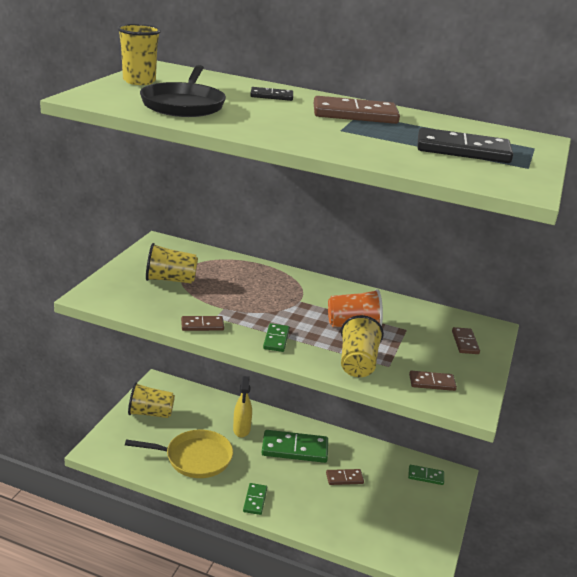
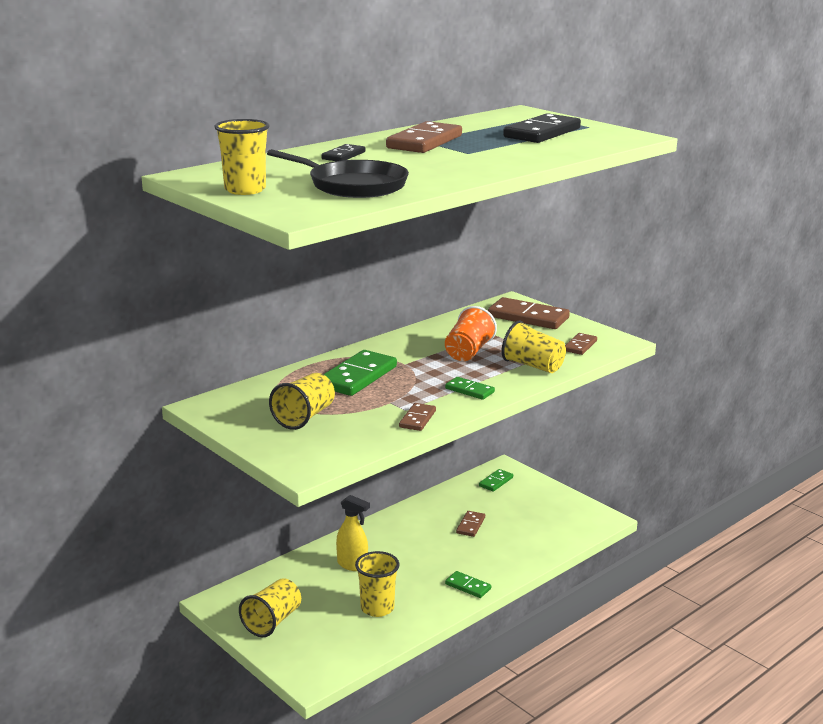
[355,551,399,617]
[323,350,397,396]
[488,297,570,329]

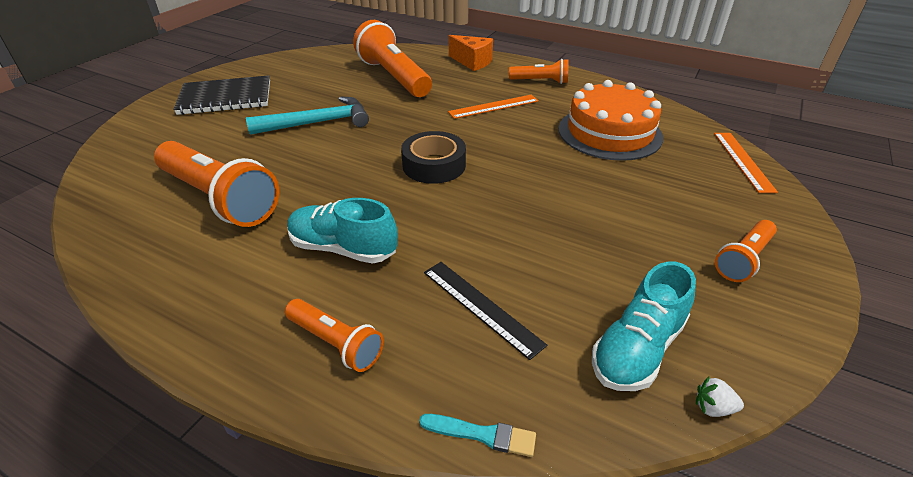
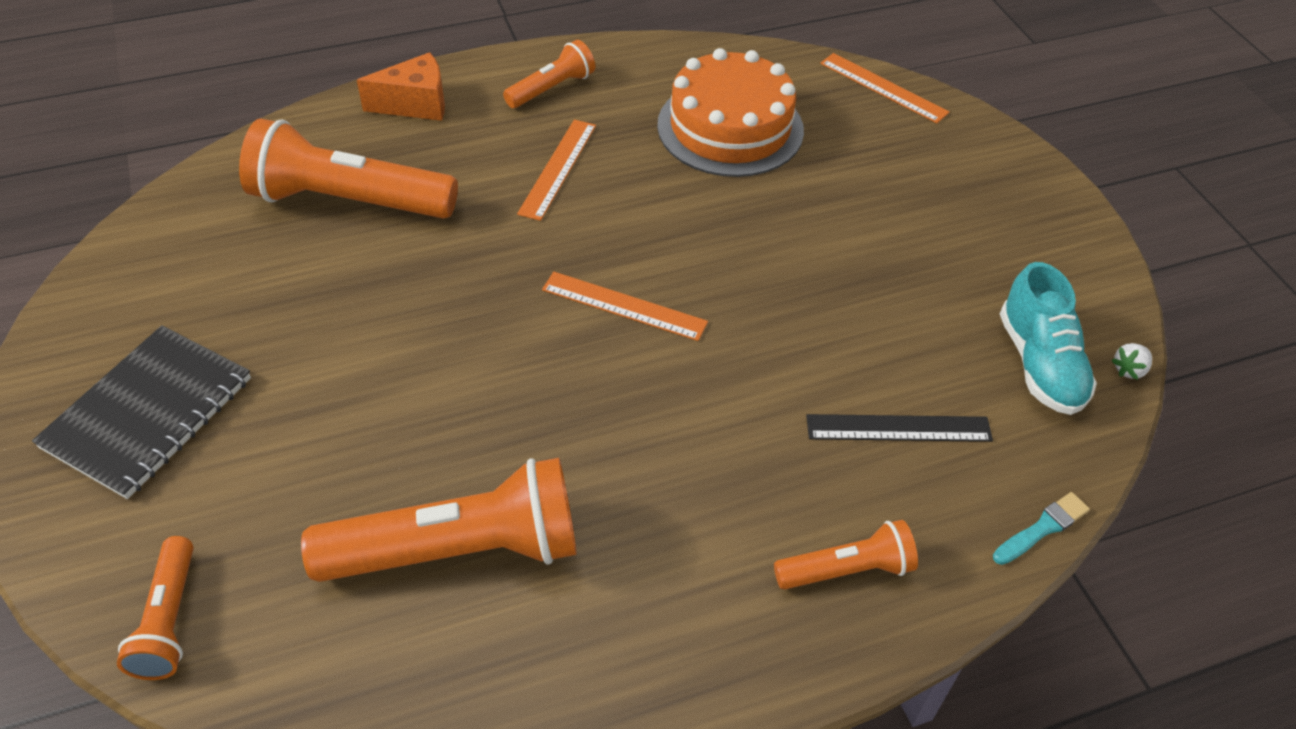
[246,97,369,135] (first image)
[287,198,398,264] (first image)
[542,272,708,341]
[117,536,194,680]

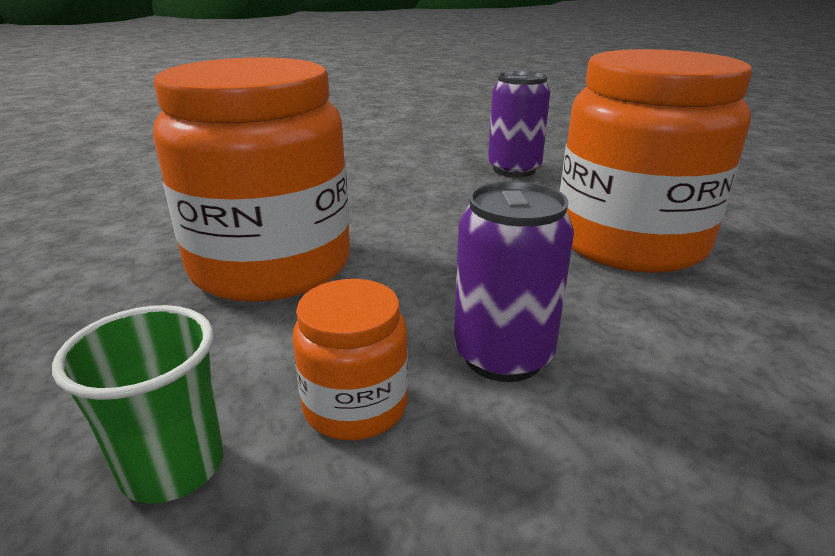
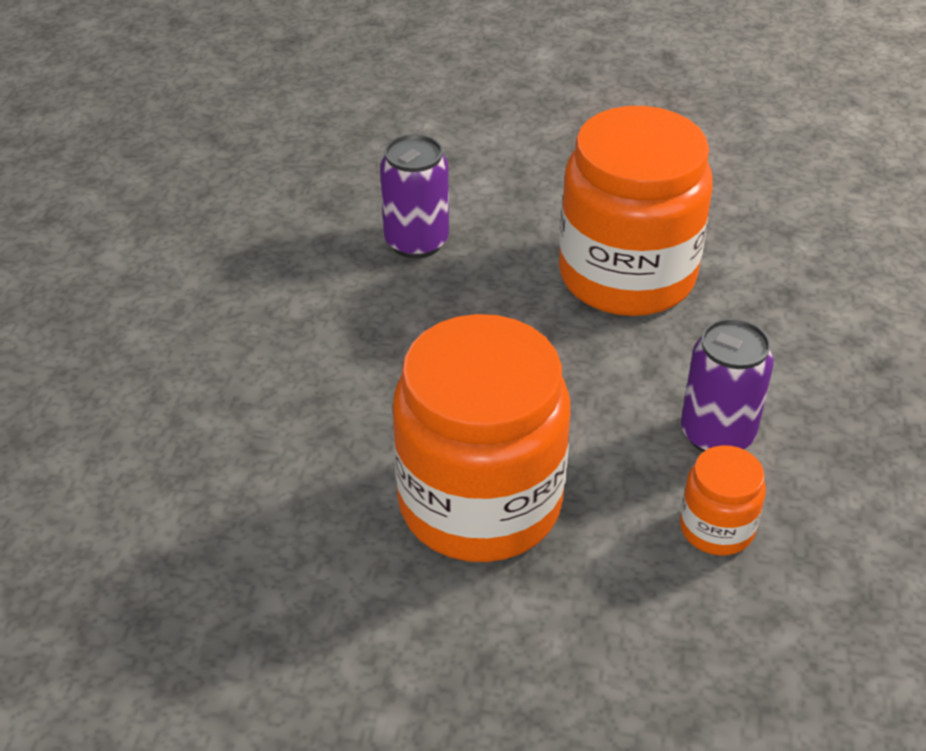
[52,305,223,504] (first image)

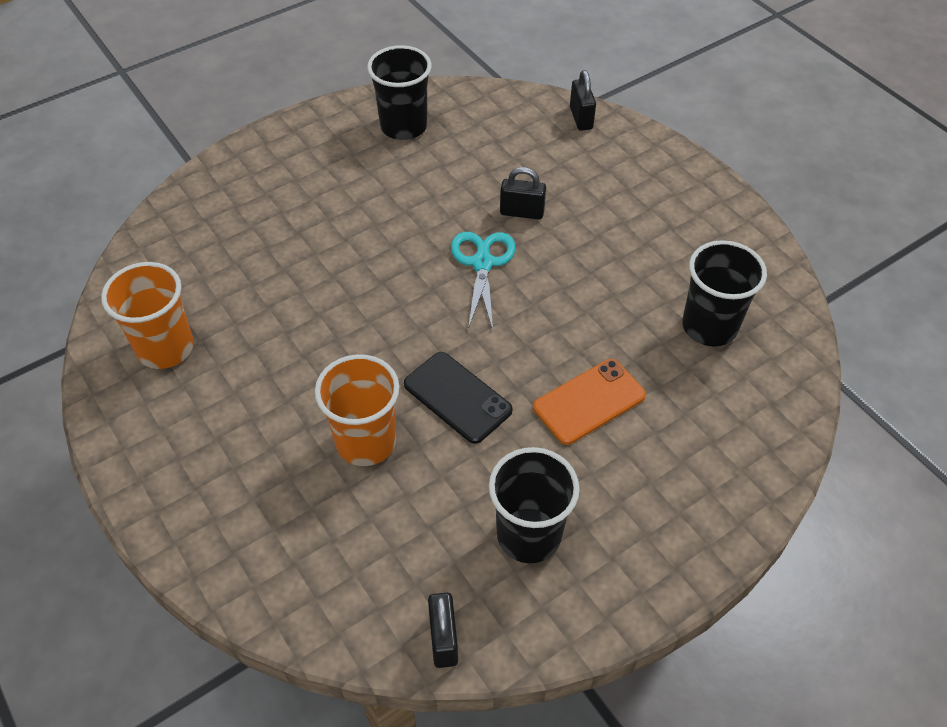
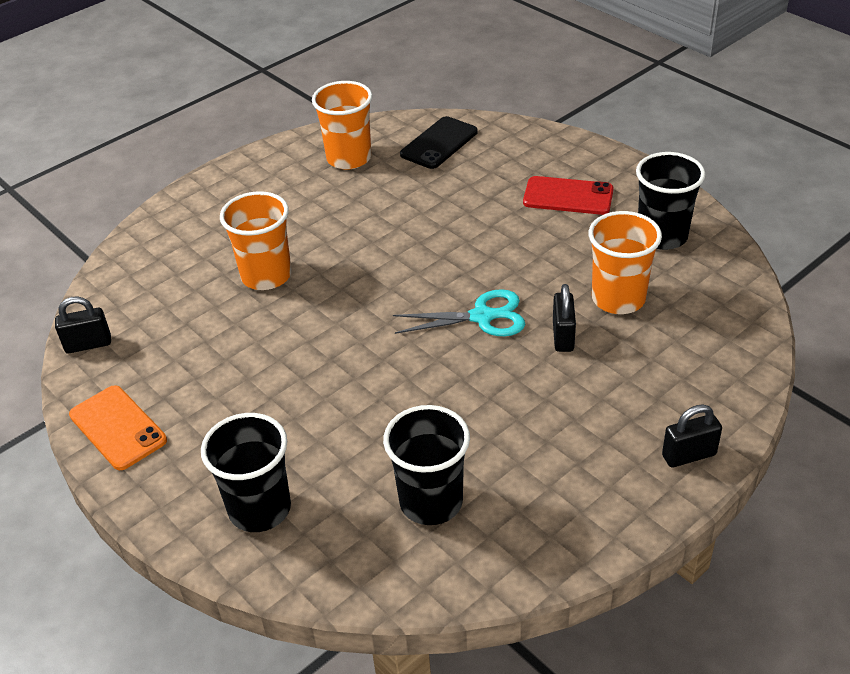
[400,116,478,169]
[201,413,291,532]
[69,385,167,470]
[662,404,722,468]
[523,176,614,215]
[588,211,662,314]

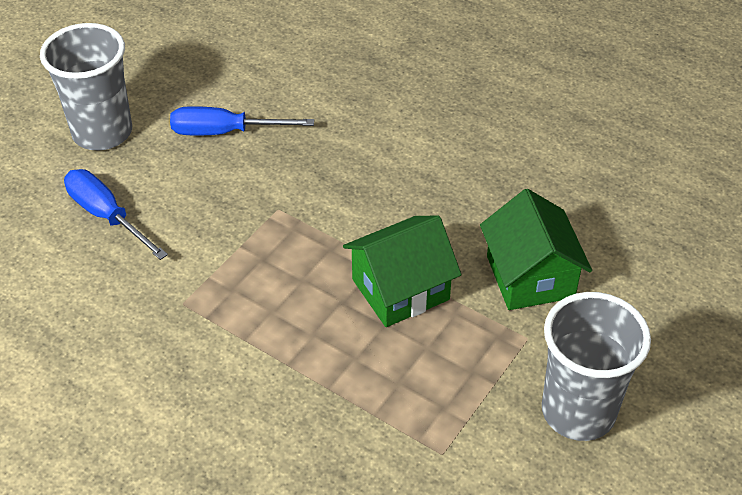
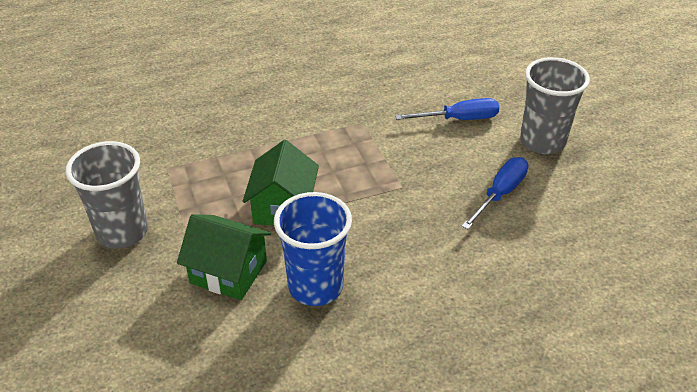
[274,192,352,306]

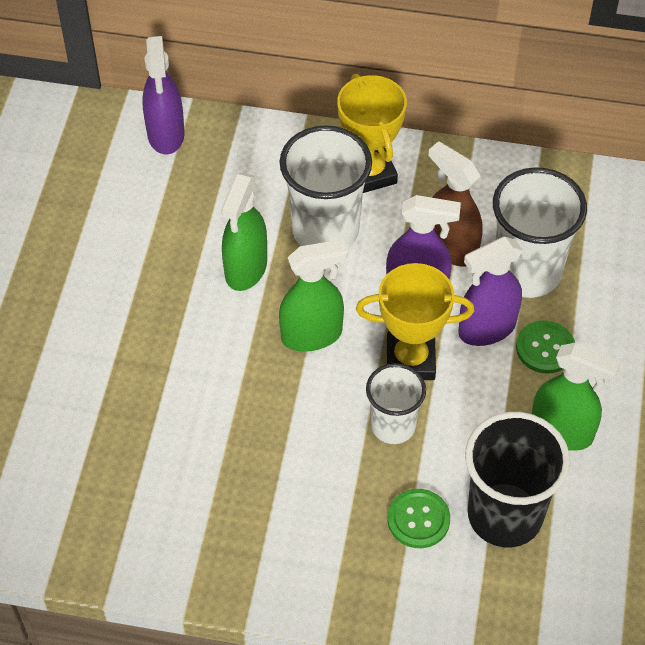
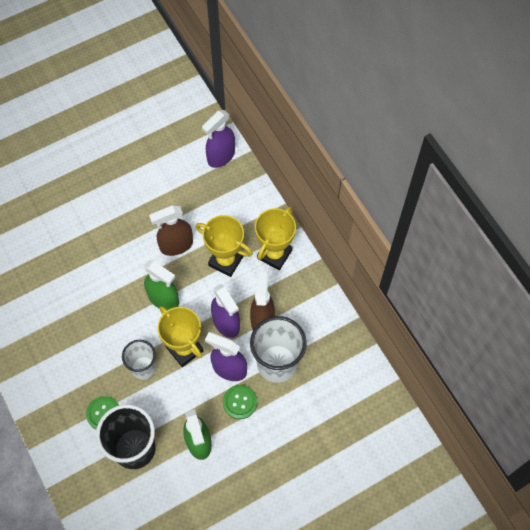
[149,205,193,256]
[196,215,253,277]

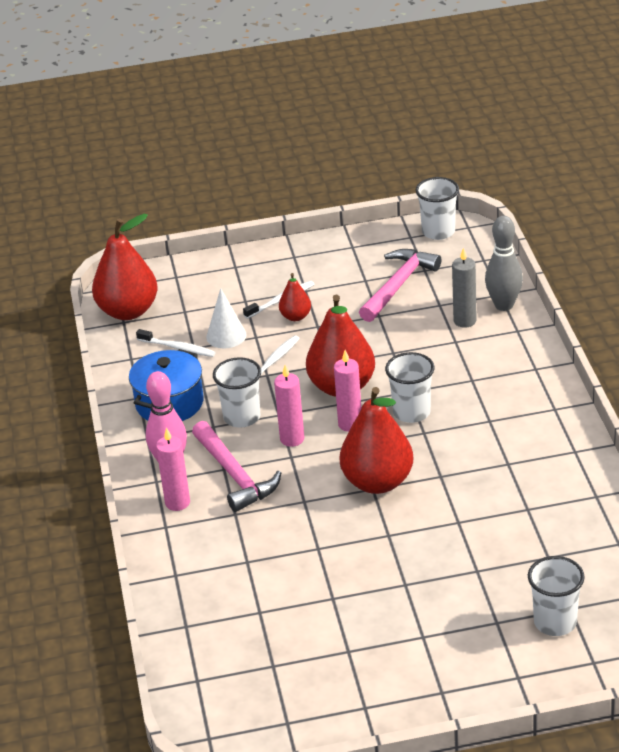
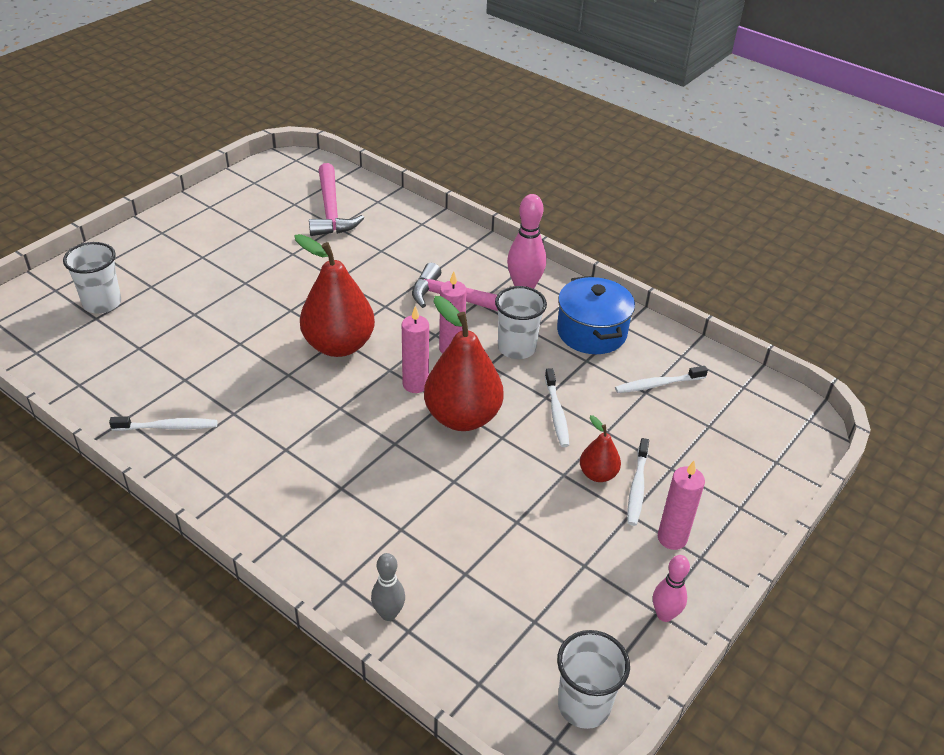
[92,214,157,320] (first image)
[658,461,705,550]
[206,288,246,348] (first image)
[309,163,364,236]
[385,352,434,423] (first image)
[452,248,477,328] (first image)
[371,553,405,621]
[109,417,217,431]
[653,555,690,622]

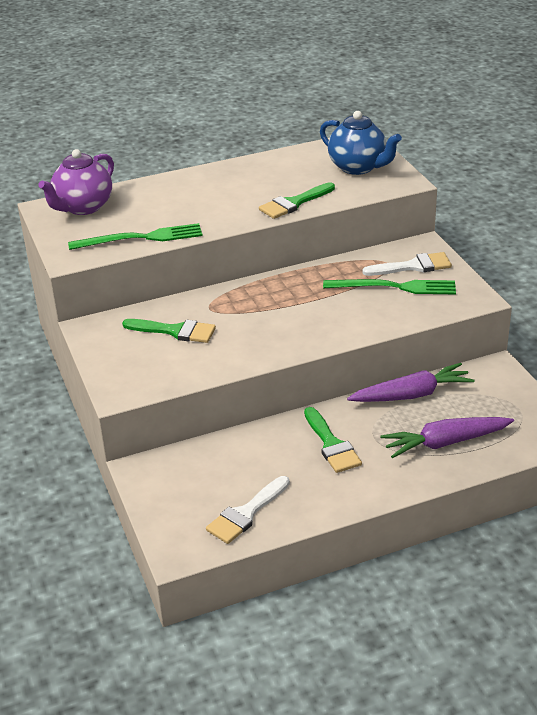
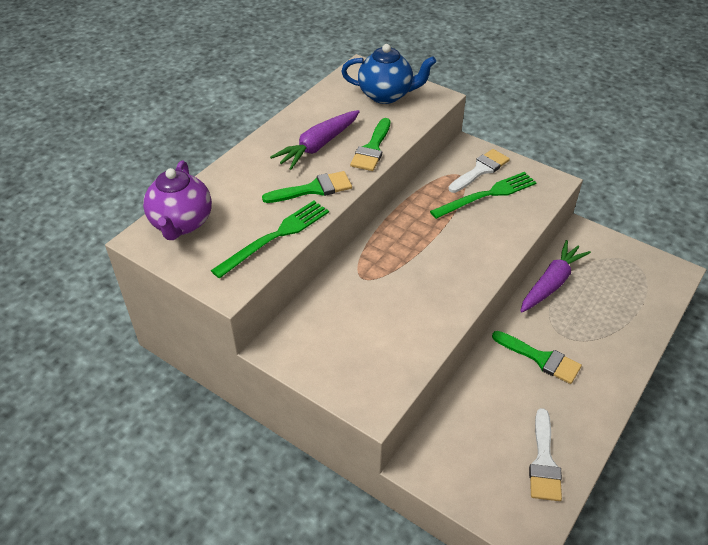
[262,171,352,203]
[270,110,360,170]

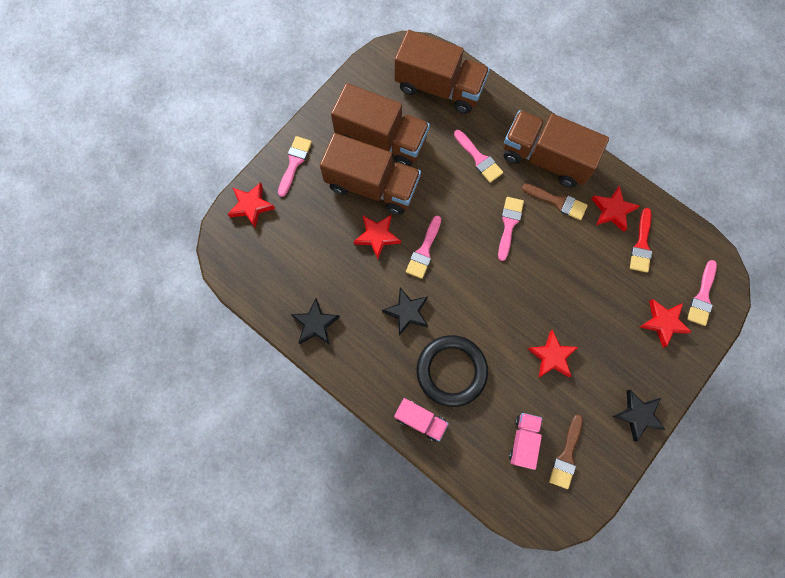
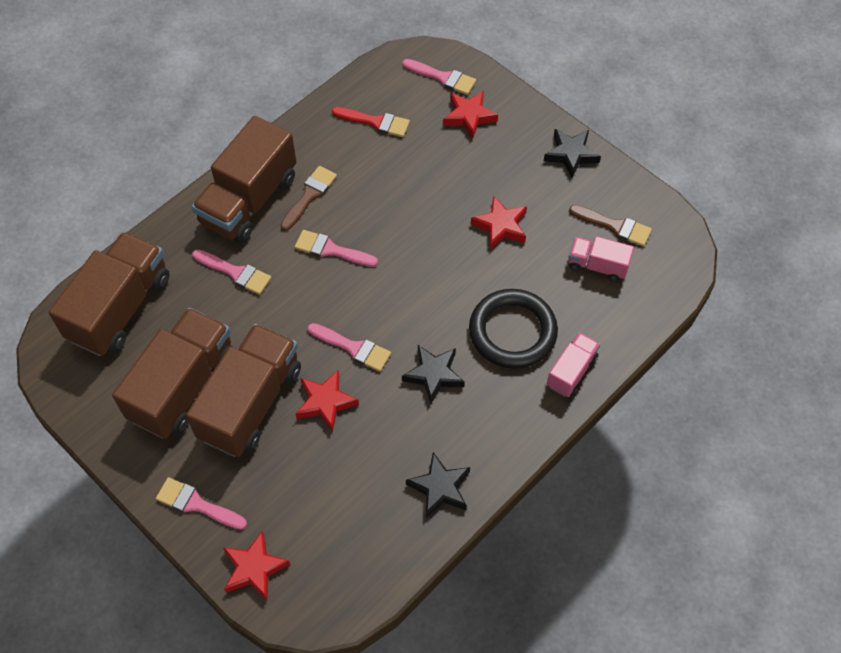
[192,249,271,295]
[592,186,640,232] (first image)

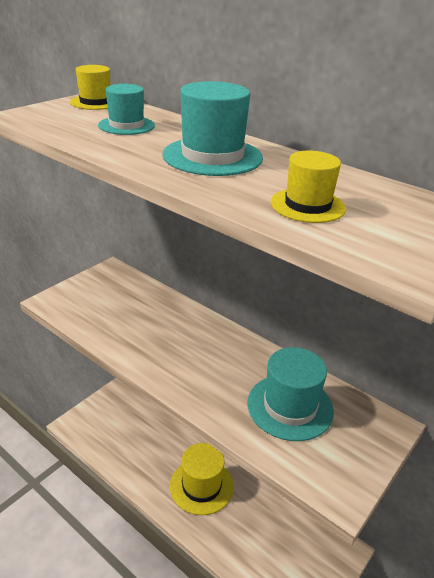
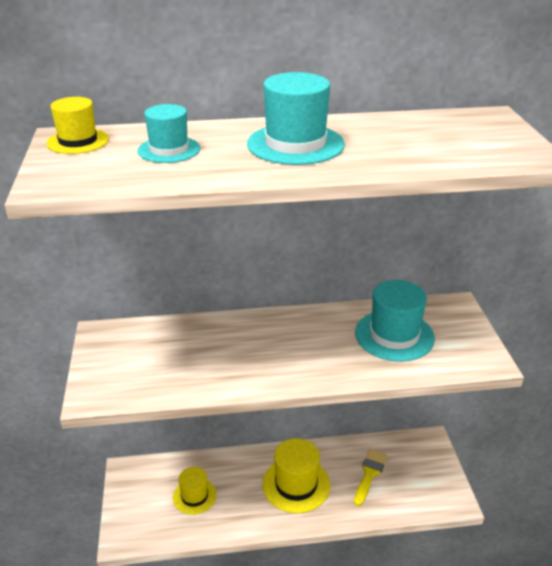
[173,467,217,515]
[354,449,387,506]

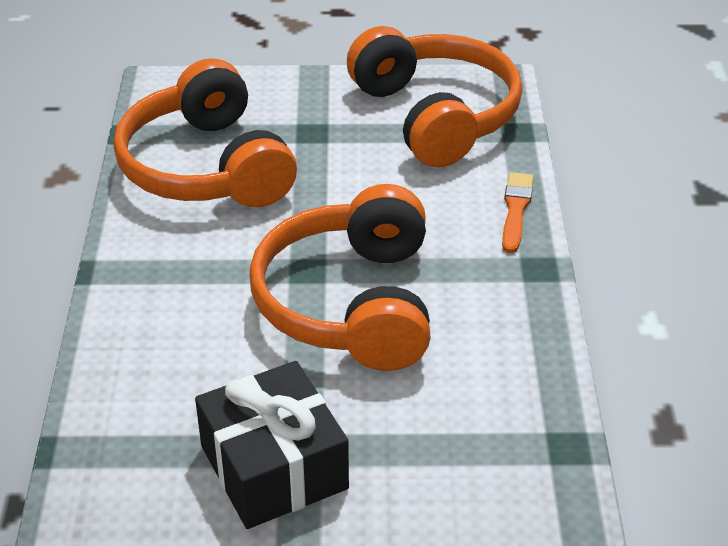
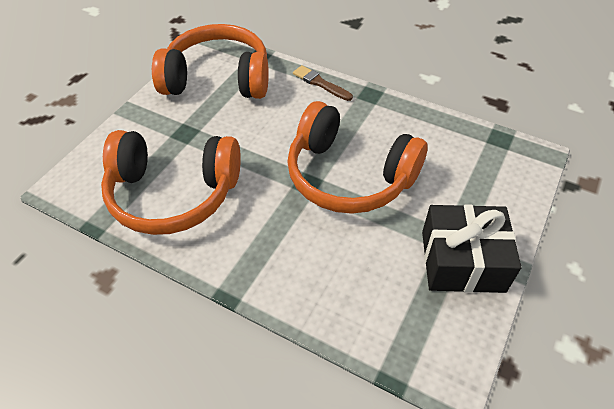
[293,65,353,101]

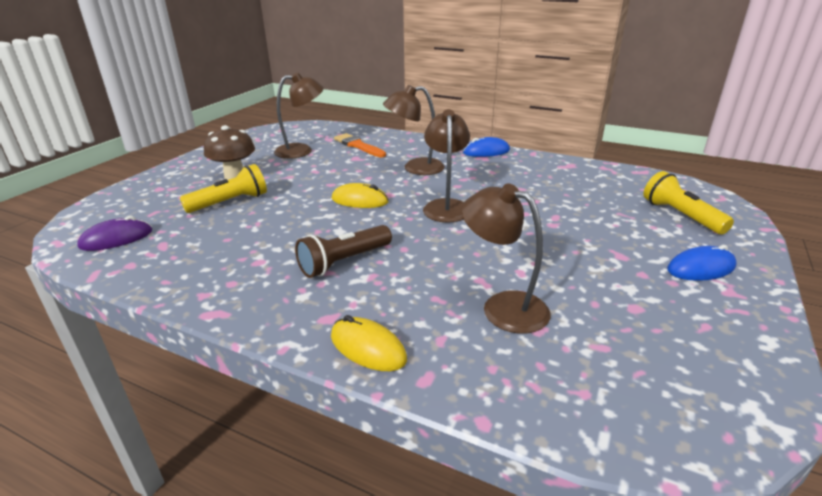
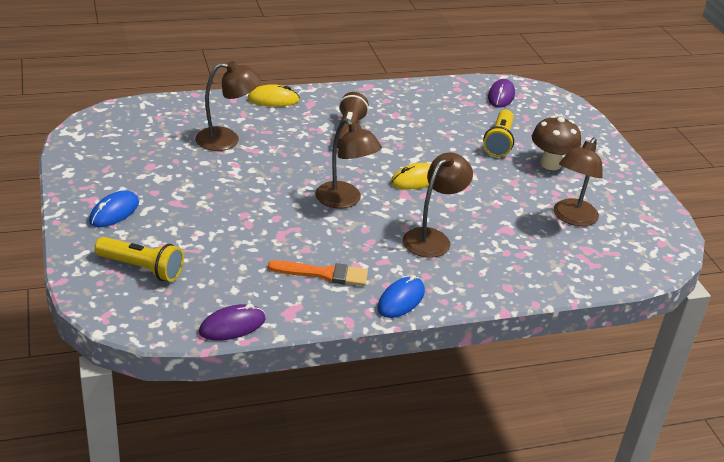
[268,260,368,286]
[199,304,266,341]

